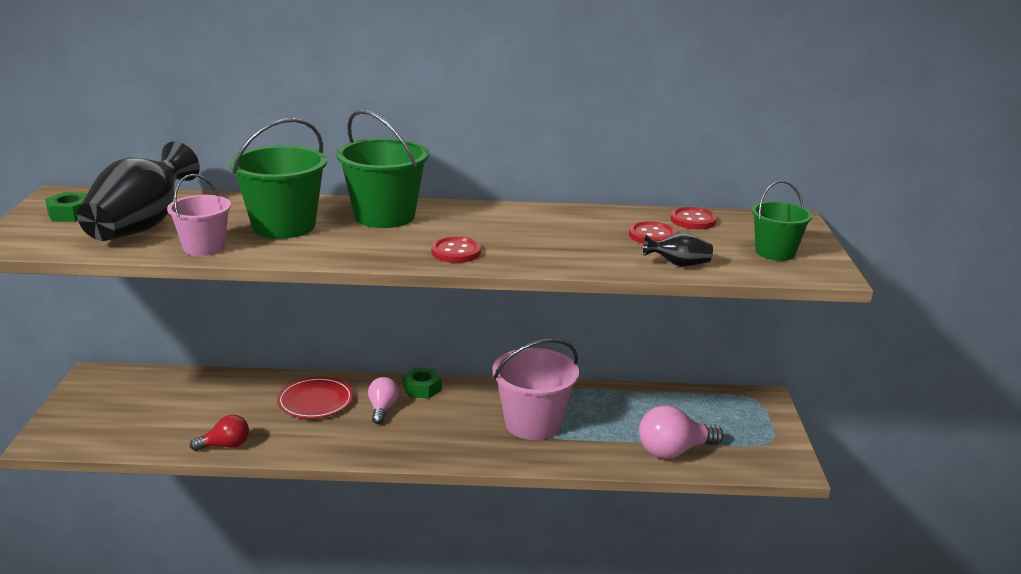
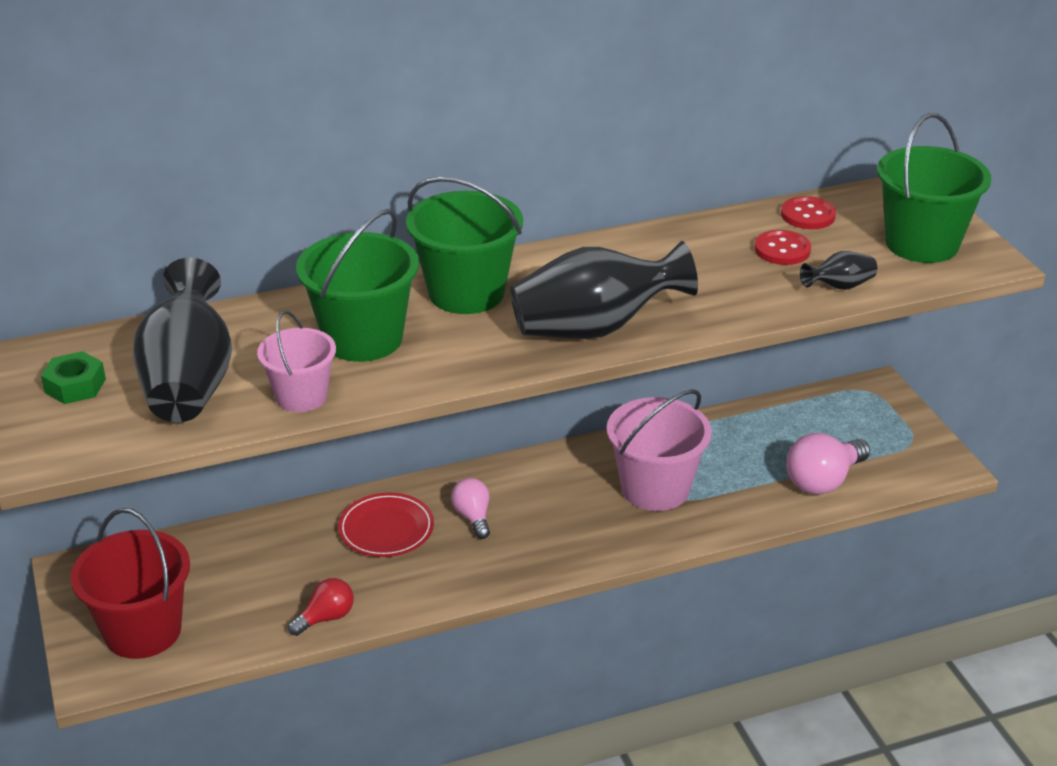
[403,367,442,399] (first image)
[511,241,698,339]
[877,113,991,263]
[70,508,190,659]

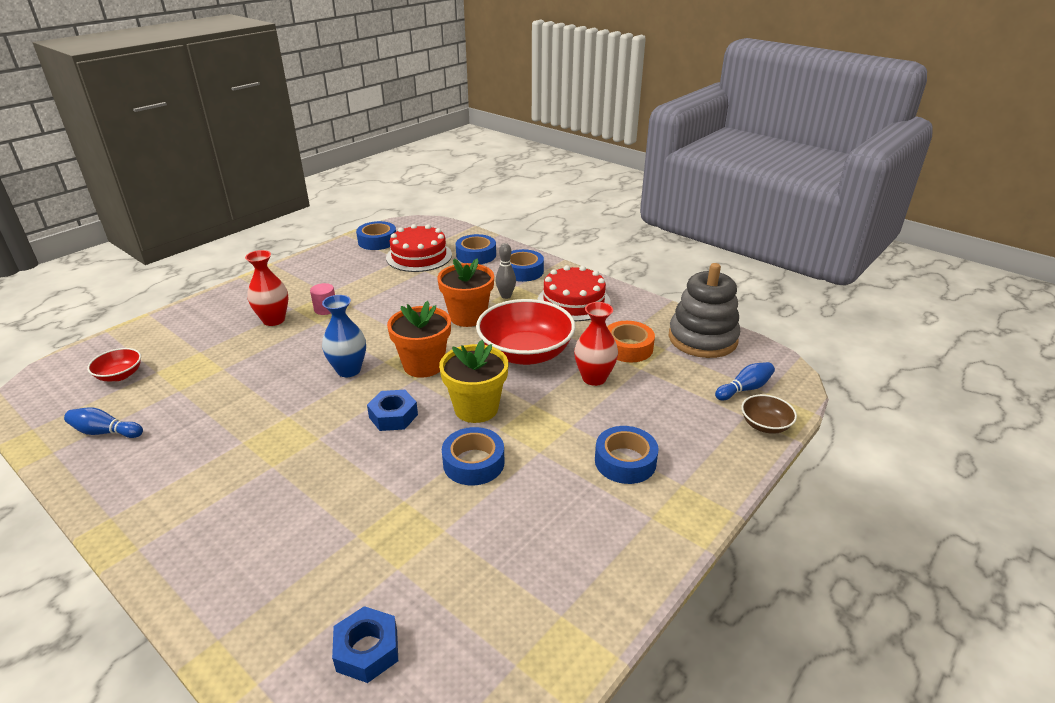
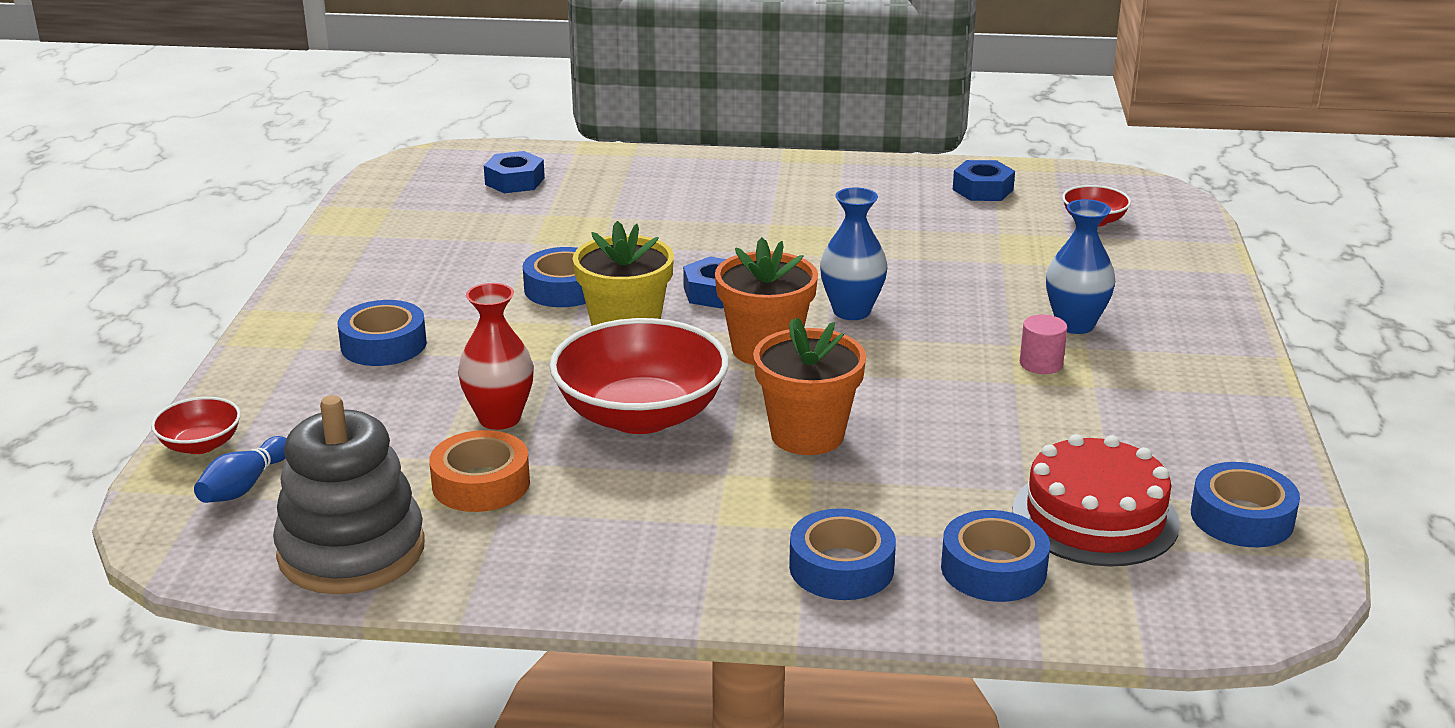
[953,160,1015,201]
[1046,199,1115,334]
[496,243,516,299] (first image)
[537,265,611,321] (first image)
[151,397,241,454]

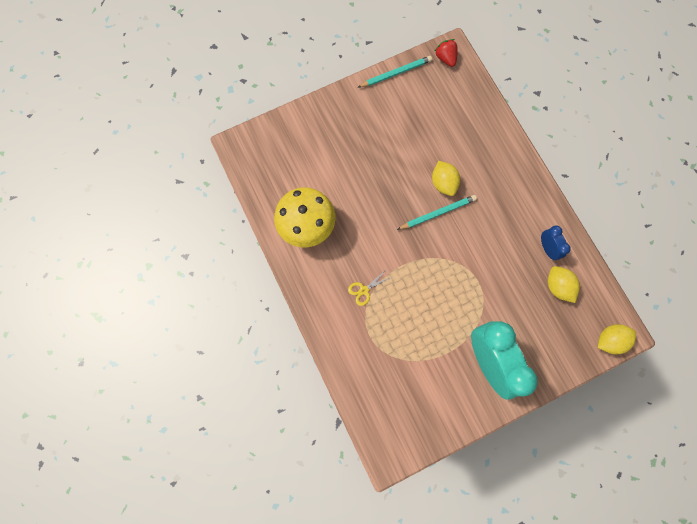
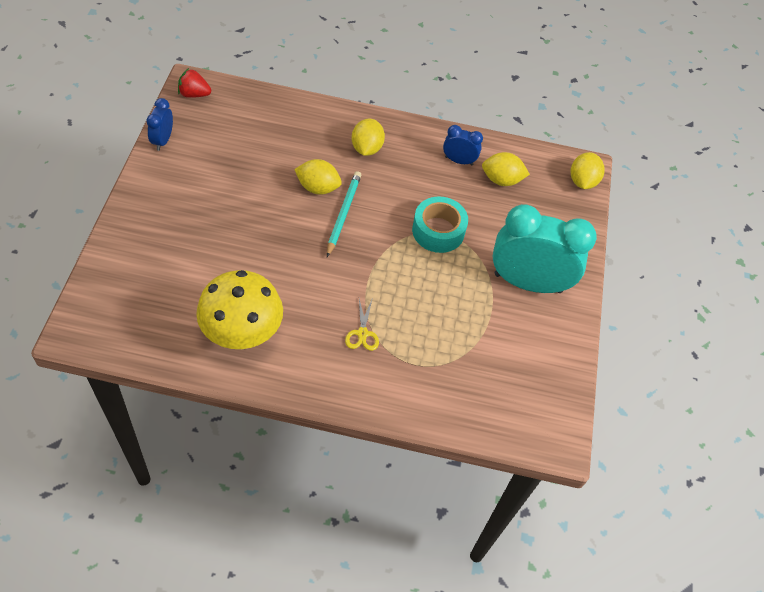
[146,98,173,151]
[352,118,385,156]
[412,196,468,253]

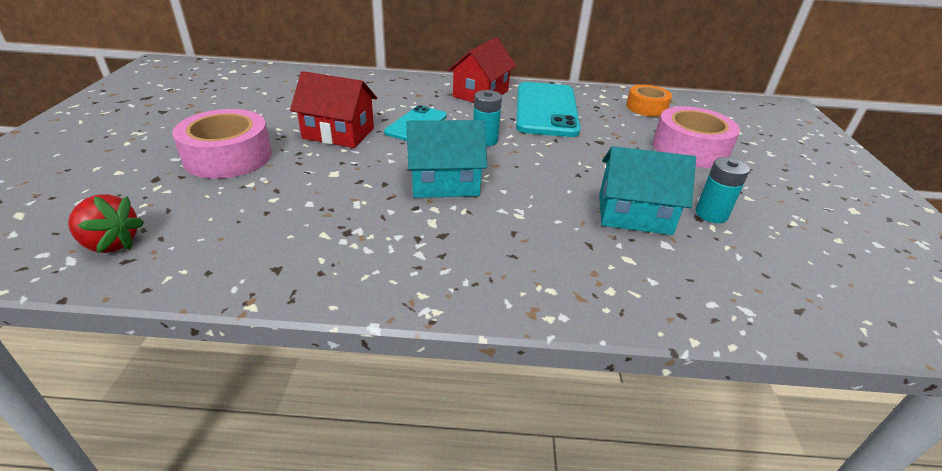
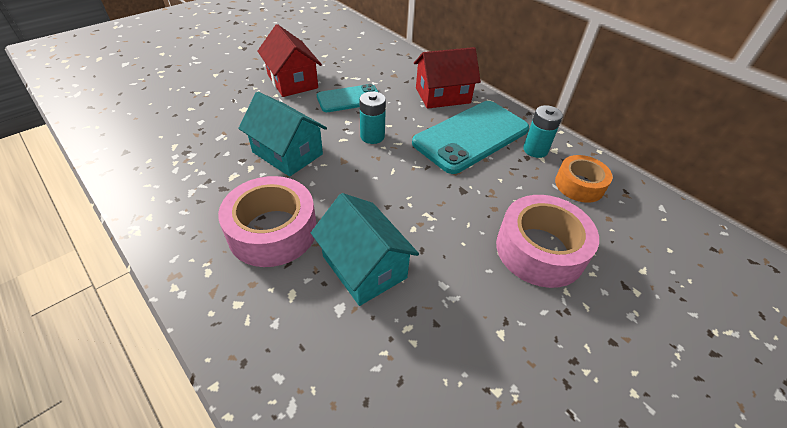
[68,194,144,253] (first image)
[218,176,317,267]
[523,105,563,158]

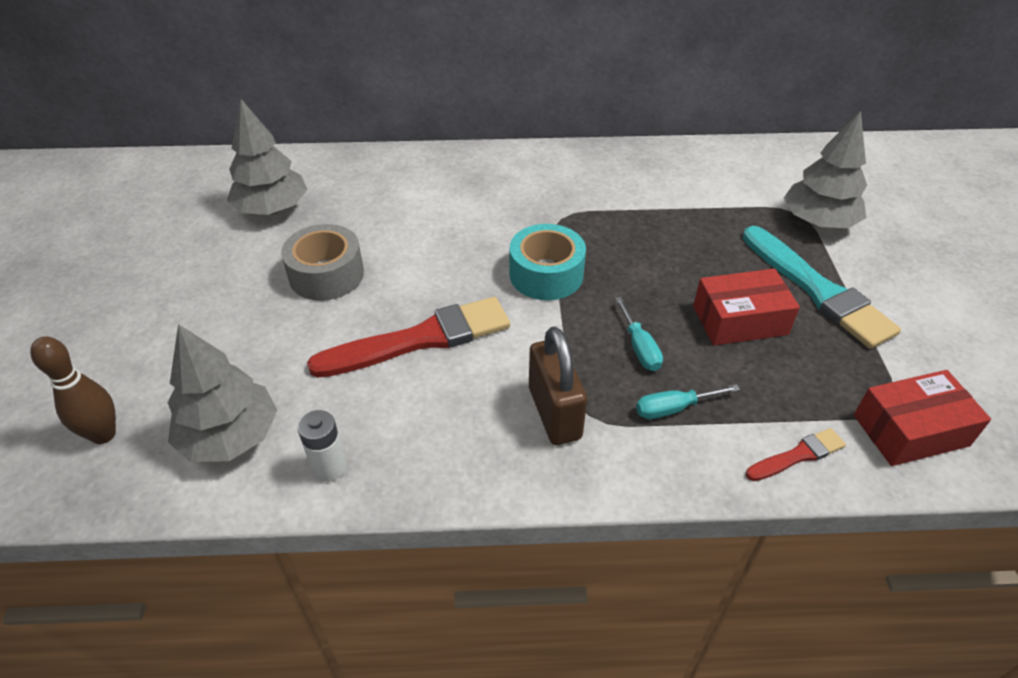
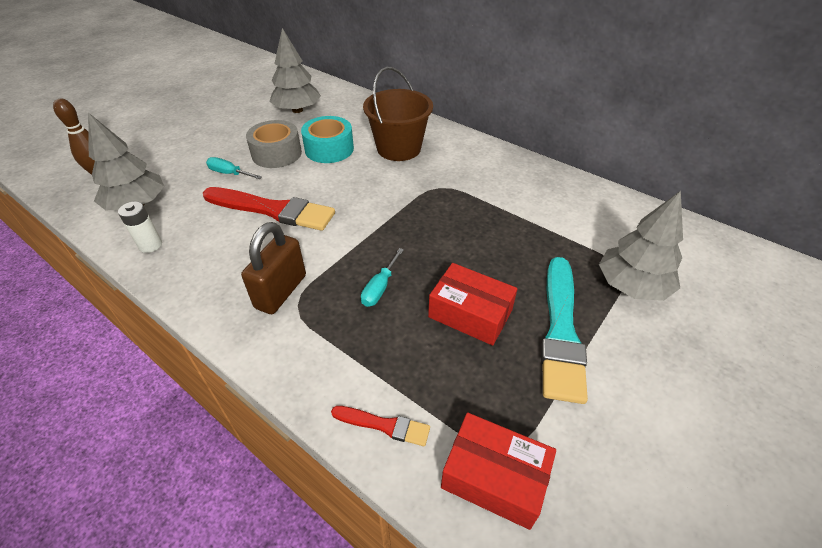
[301,116,354,163]
[206,157,262,179]
[363,67,433,161]

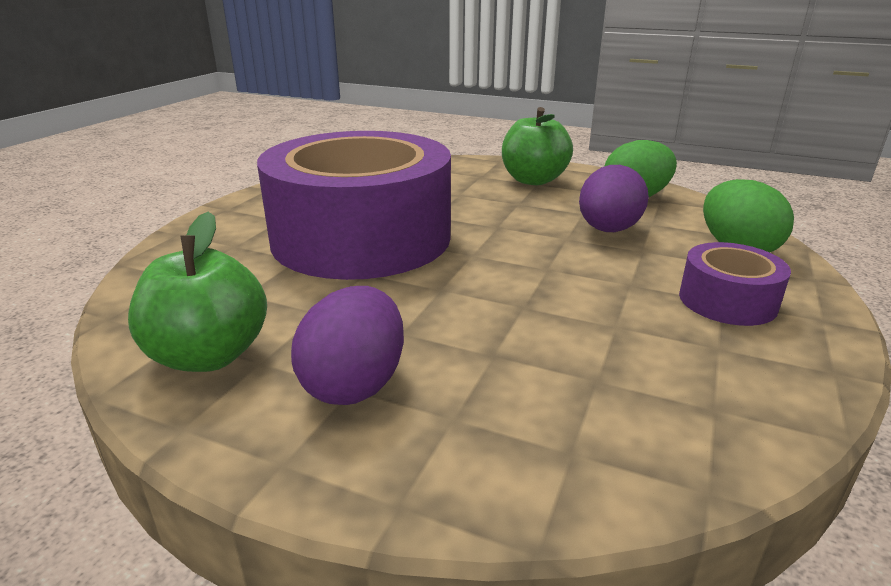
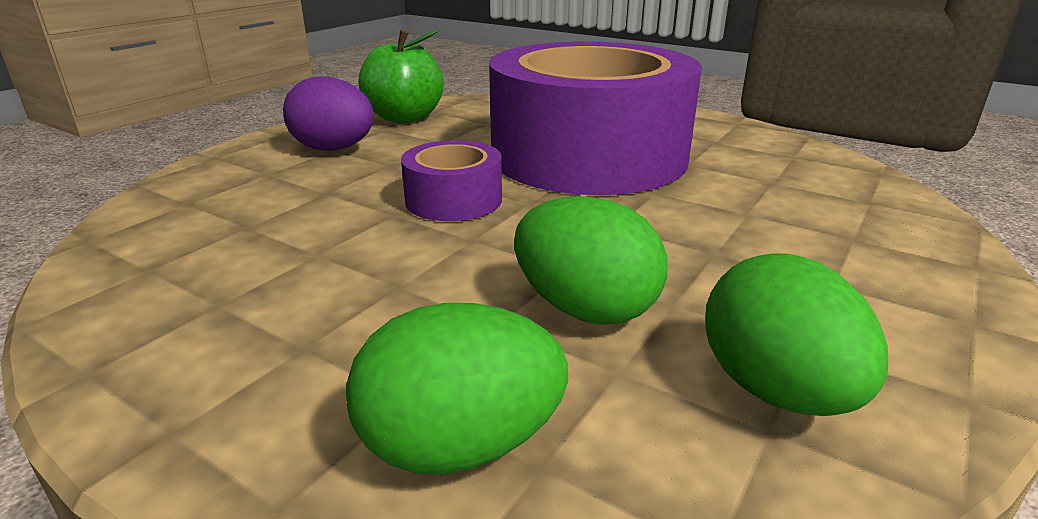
[502,107,573,185] (first image)
[514,196,667,325]
[401,140,502,221]

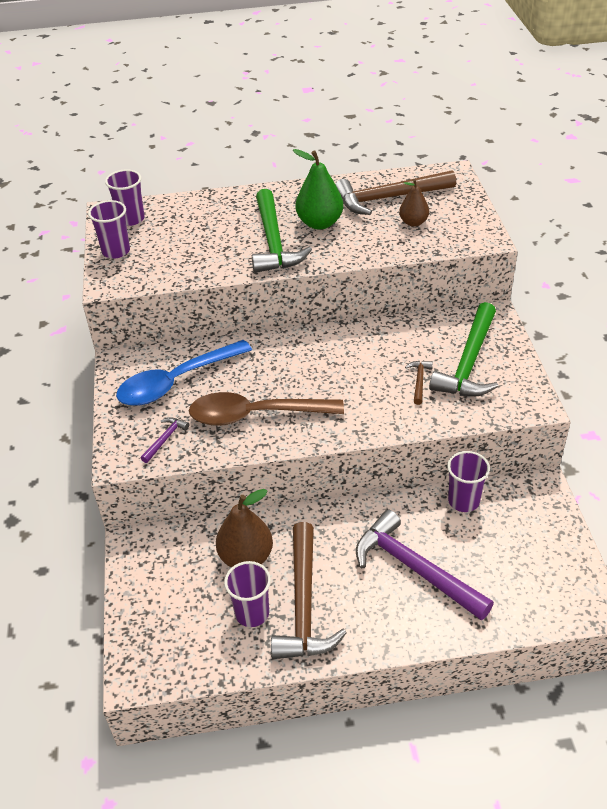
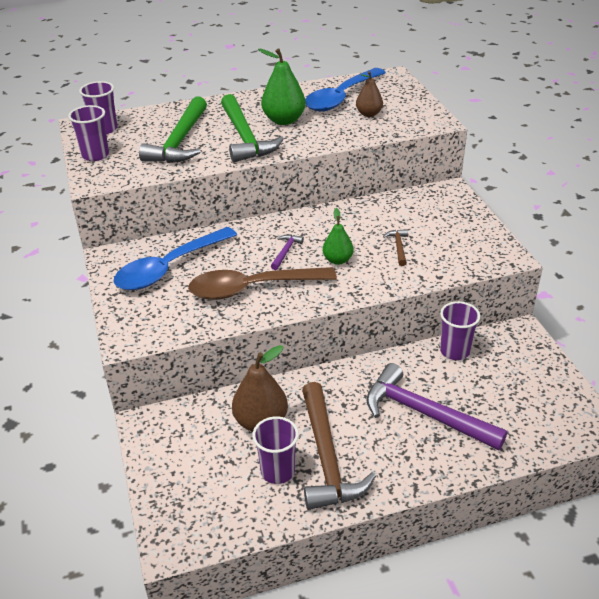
[271,235,304,270]
[305,68,386,111]
[139,96,207,163]
[323,208,354,265]

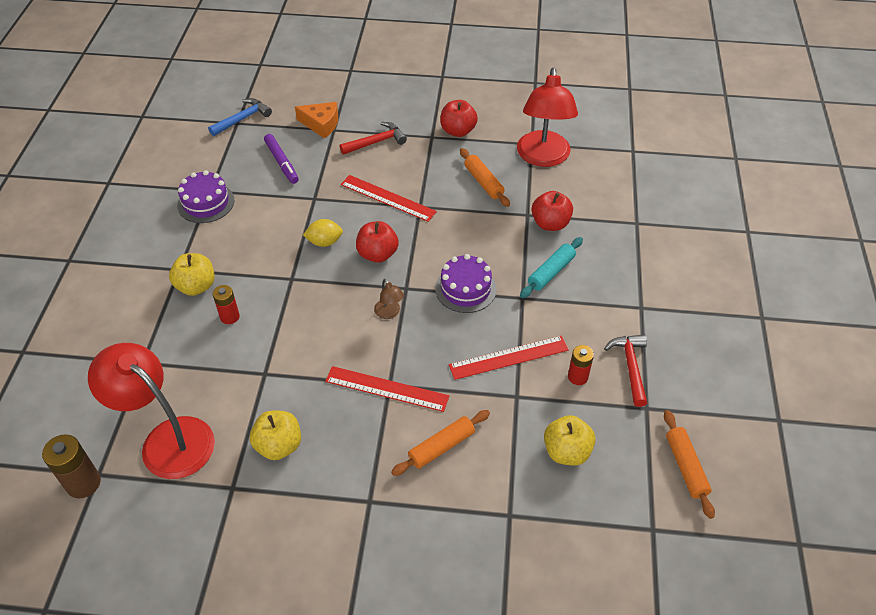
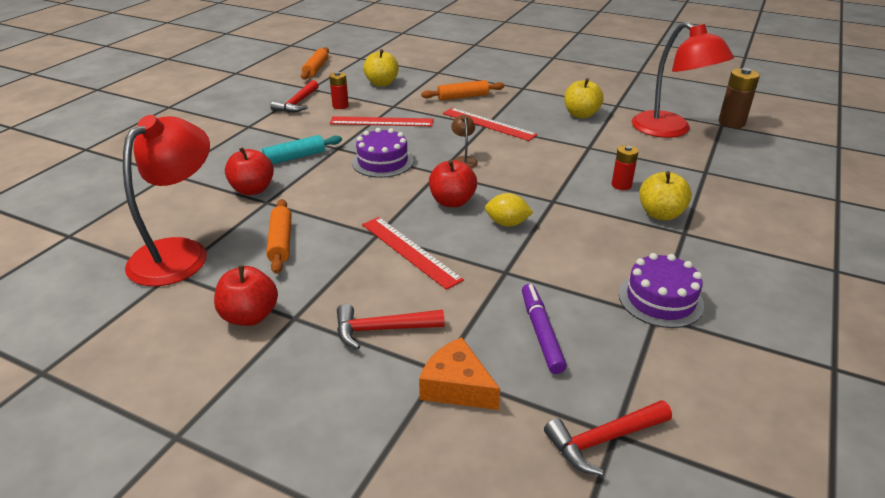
[544,400,672,476]

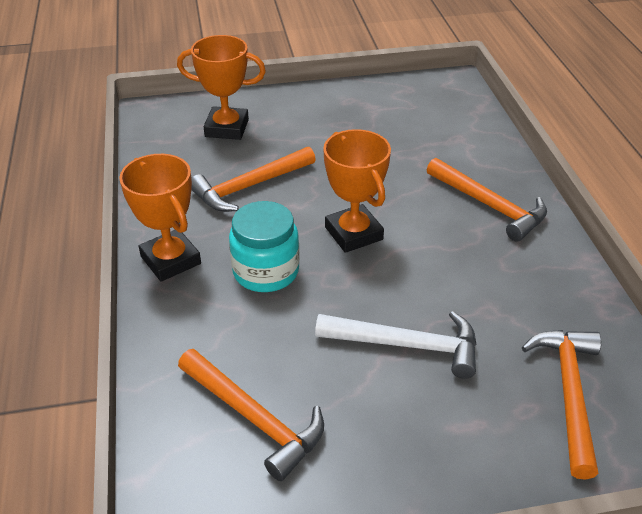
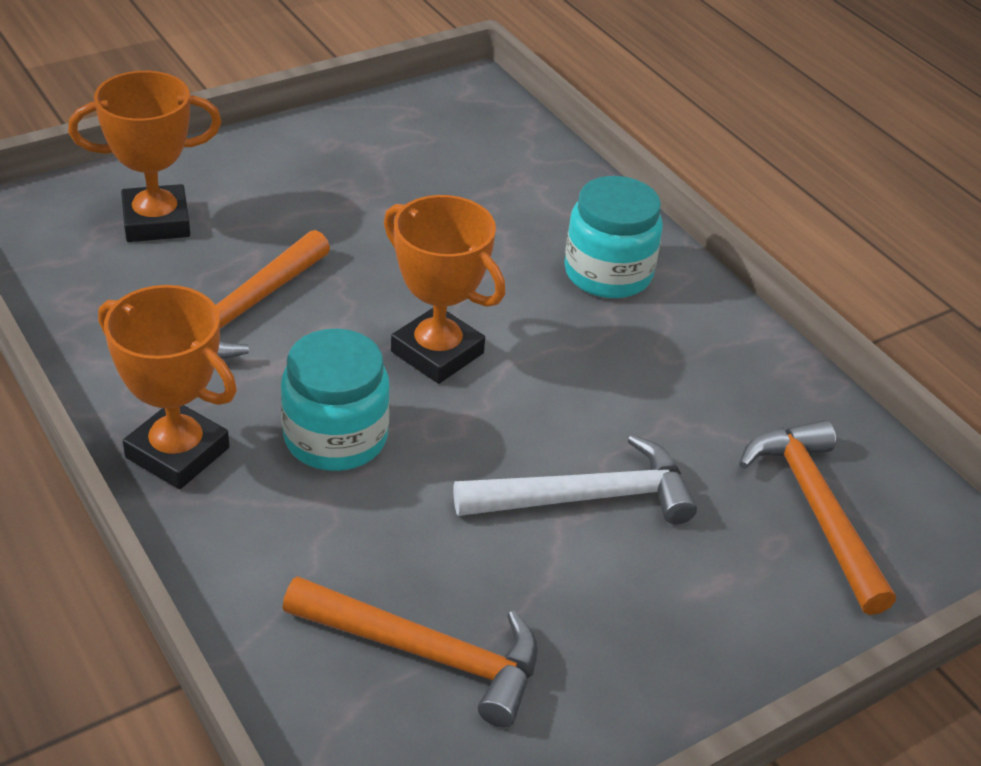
[564,176,663,298]

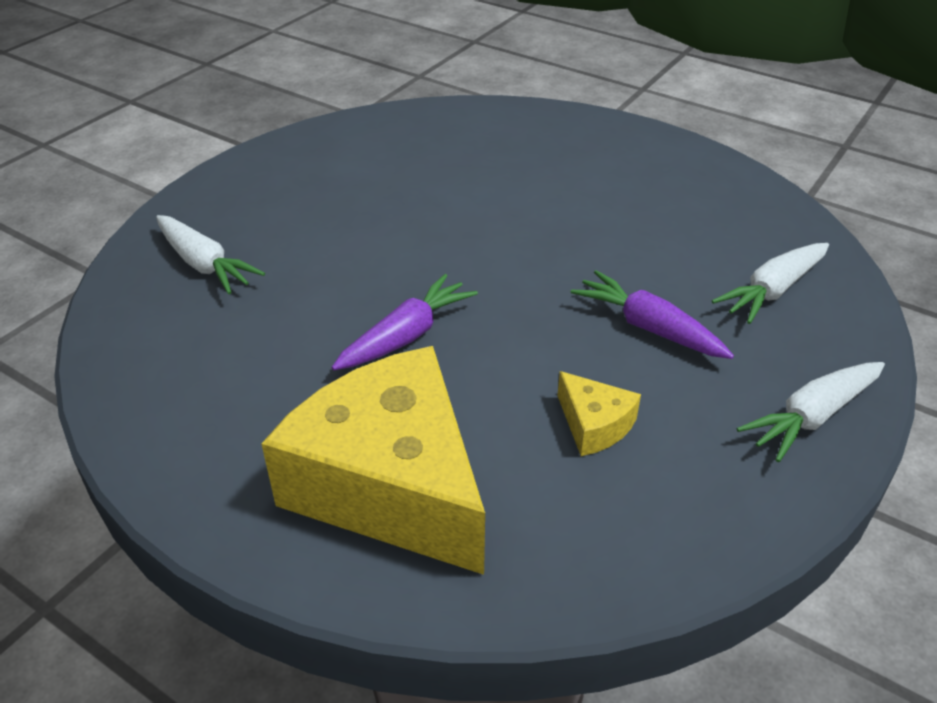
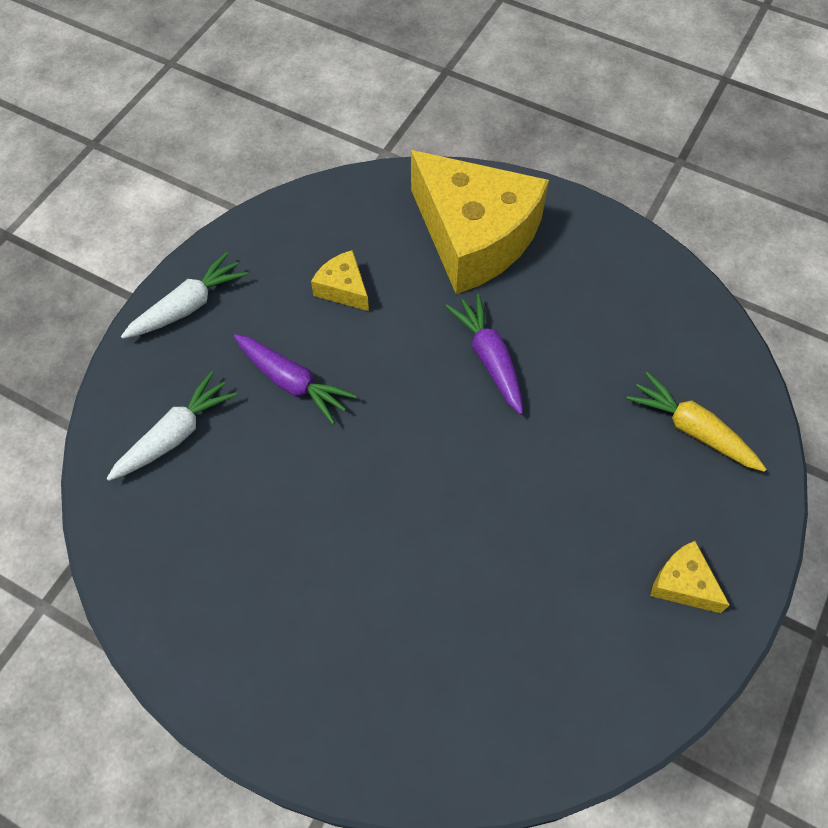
[626,372,766,472]
[446,294,523,415]
[650,541,730,613]

